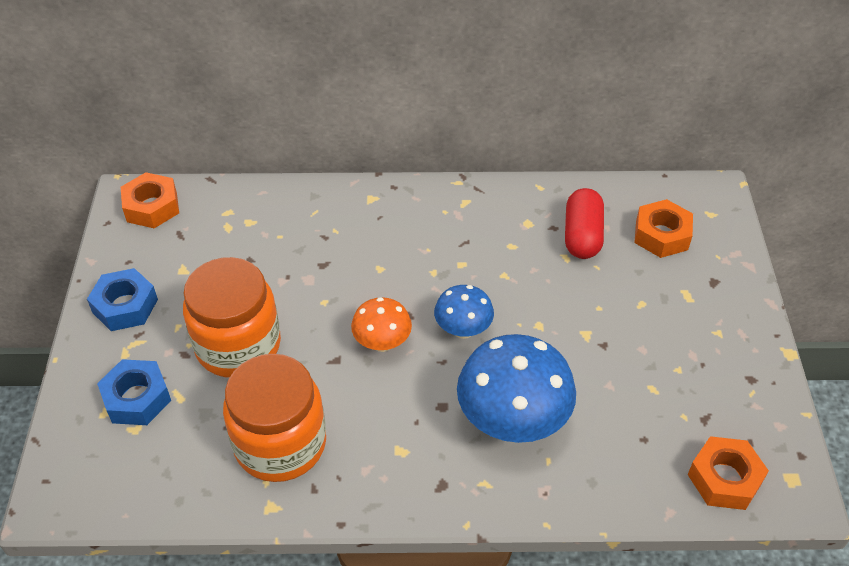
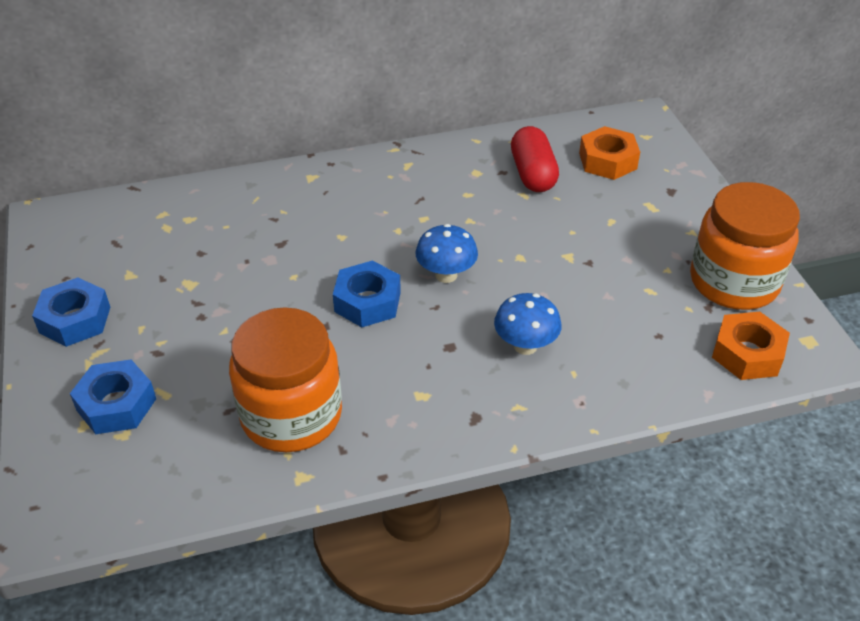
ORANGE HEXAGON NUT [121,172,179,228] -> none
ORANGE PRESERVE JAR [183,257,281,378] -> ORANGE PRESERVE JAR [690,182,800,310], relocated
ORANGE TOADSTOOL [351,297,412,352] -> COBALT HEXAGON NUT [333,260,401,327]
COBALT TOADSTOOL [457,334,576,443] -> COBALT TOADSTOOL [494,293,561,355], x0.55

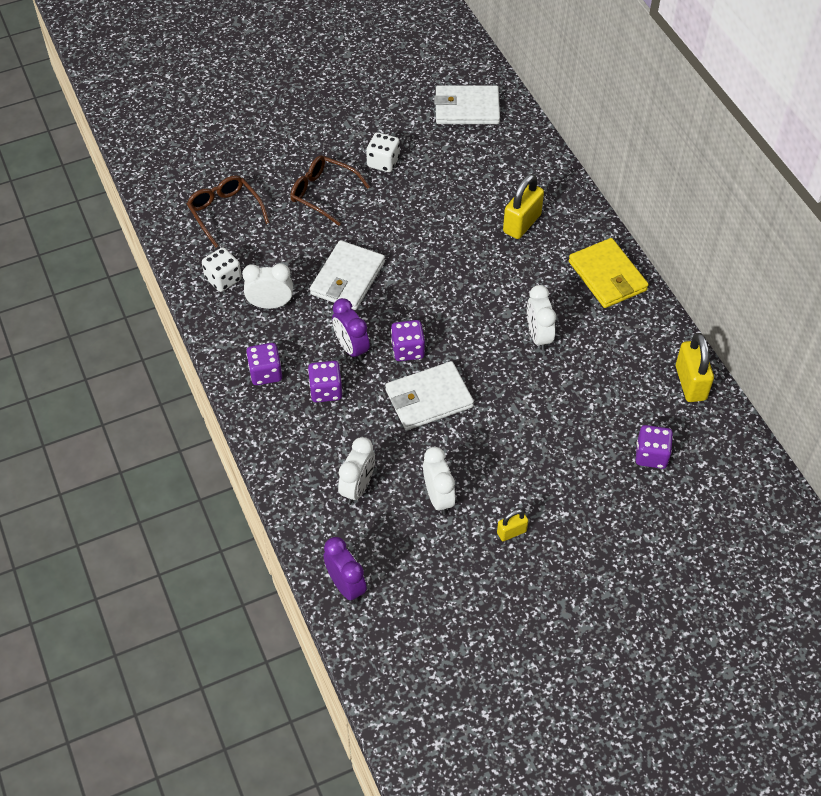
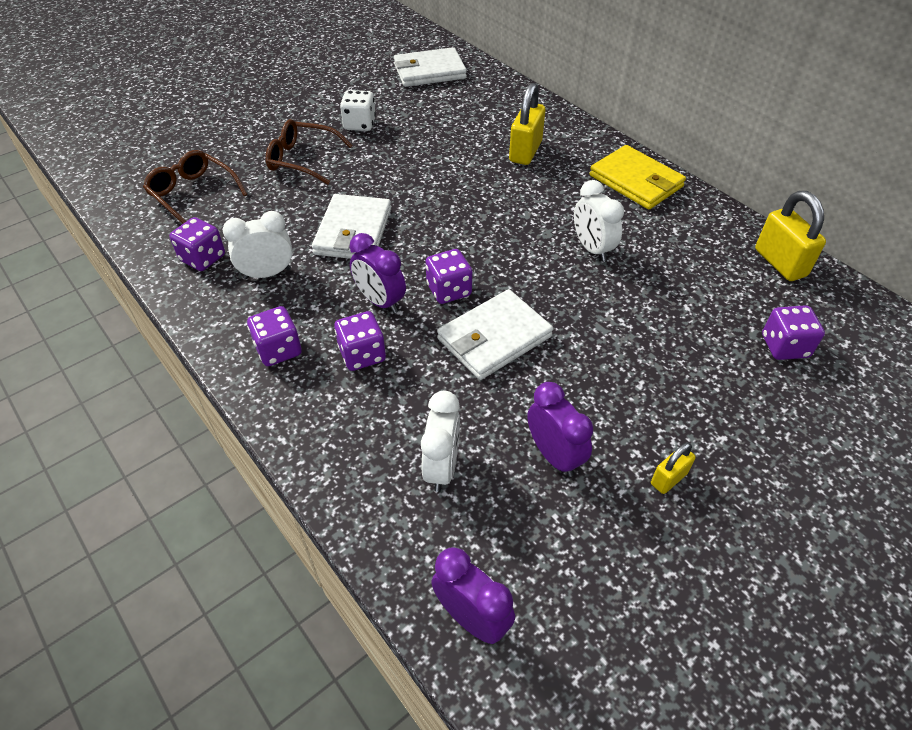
PURE WHITE GAME DIE [202,247,242,292] -> PURPLE GAME DIE [169,217,225,271]
PURE WHITE BEDSIDE CLOCK [423,447,456,515] -> PURPLE BEDSIDE CLOCK [527,382,593,477]

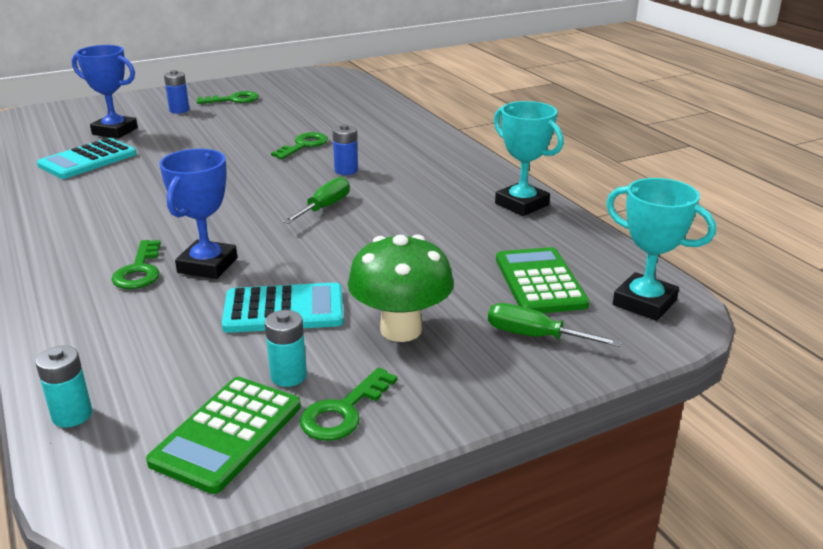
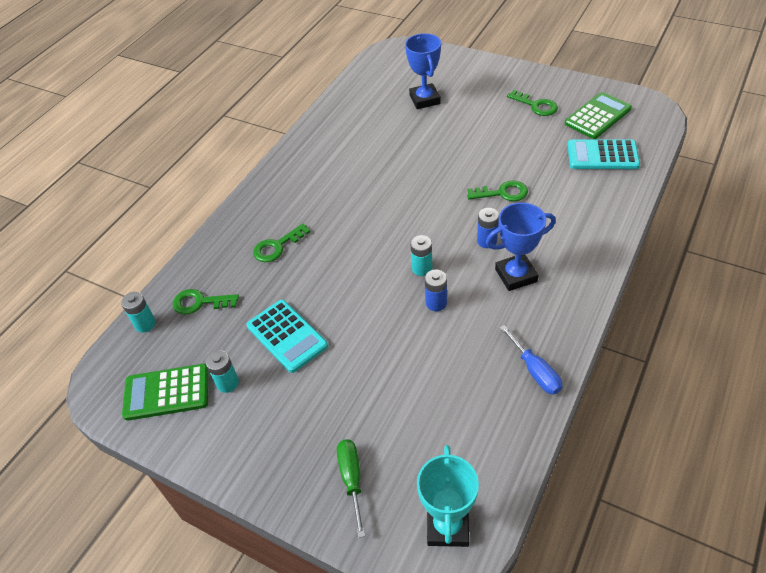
COBALT BATTERY [164,70,189,113] -> COBALT BATTERY [425,269,447,311], relocated
AQUA TROPHY [494,101,564,216] -> COBALT FLAT SCREWDRIVER [500,325,562,395]
AQUA ADDING MACHINE [37,138,136,179] -> AQUA ADDING MACHINE [568,140,640,169], relocated
COBALT TROPHY [159,149,237,279] -> COBALT TROPHY [486,202,556,291], relocated
LEAF-GREEN FLAT SCREWDRIVER [283,177,350,224] -> AQUA BATTERY [411,235,432,276]
LEAF-GREEN TOADSTOOL [347,234,454,342] -> none
LEAF-GREEN ADDING MACHINE [496,247,589,313] -> LEAF-GREEN ADDING MACHINE [565,92,632,139], relocated
LEAF-GREEN DOOR KEY [300,367,397,441] -> LEAF-GREEN DOOR KEY [173,289,239,315], relocated

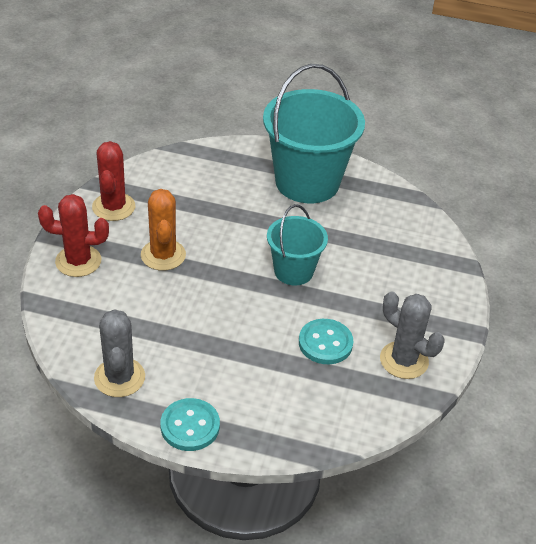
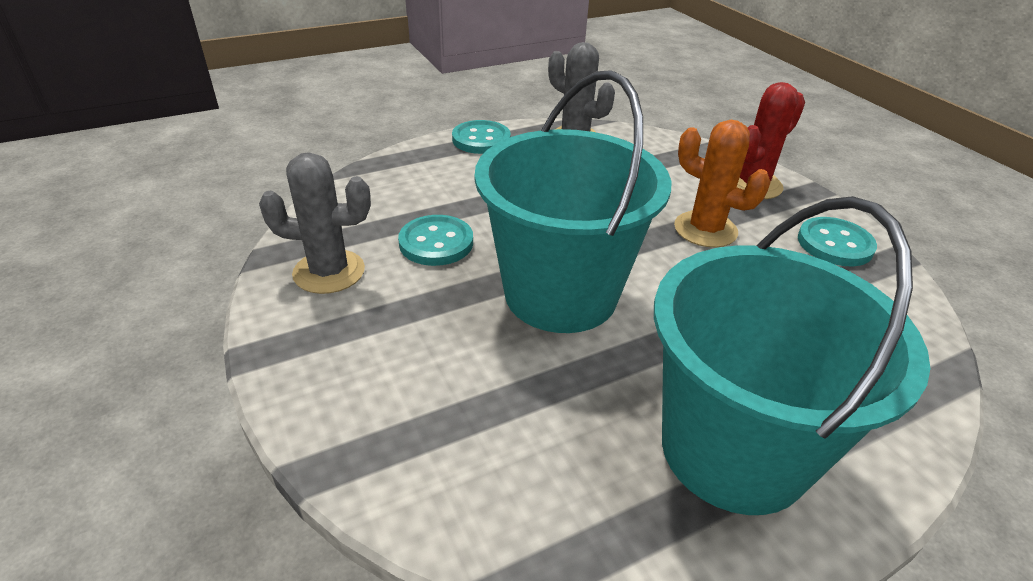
CRIMSON PRICKLY PLANT [92,141,135,221] -> AQUA SEWING BUTTON [798,217,877,266]
AQUA PAIL [267,204,328,285] -> AQUA PAIL [475,70,672,333], x1.80

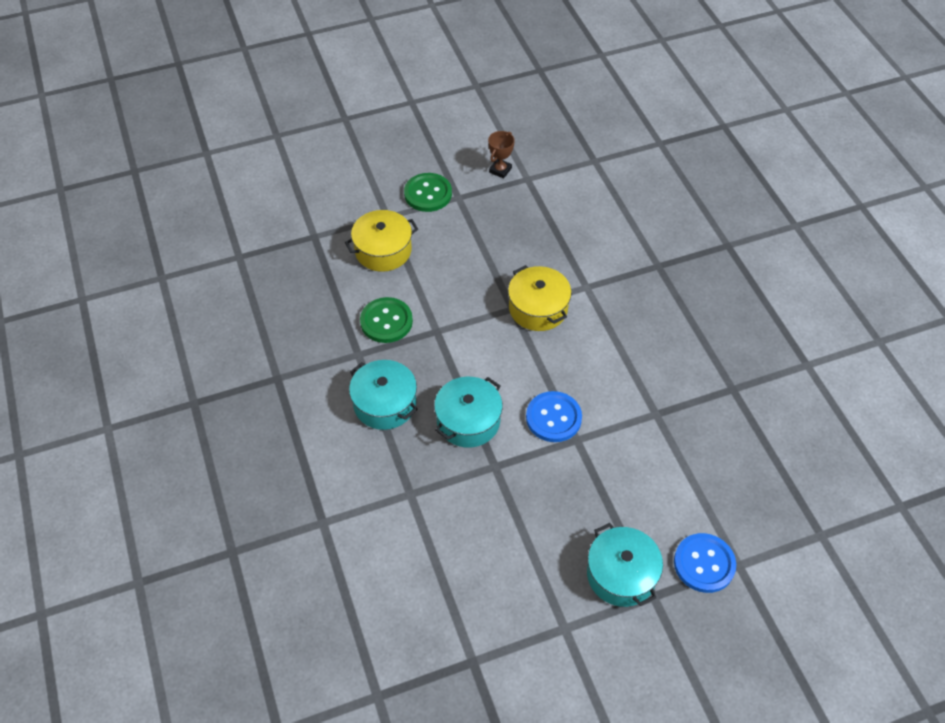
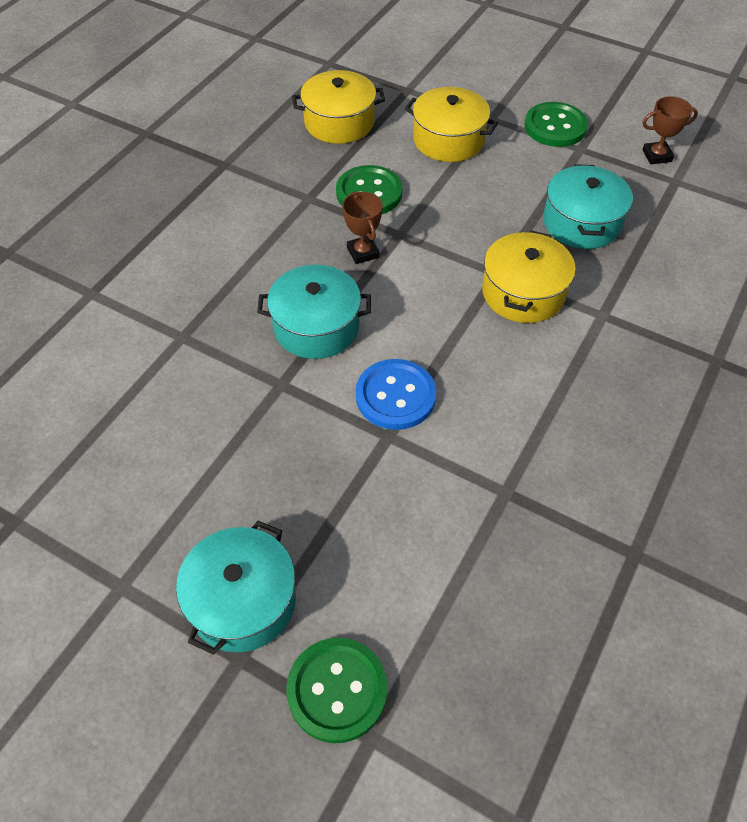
AQUA POT [349,360,418,430] -> AQUA POT [543,164,633,249], relocated
COBALT SEWING BUTTON [674,533,736,593] -> LEAF-GREEN SEWING BUTTON [286,638,388,743]
none -> GOLDEN POT [292,70,385,144]
none -> DARK BROWN TROPHY [342,192,383,264]

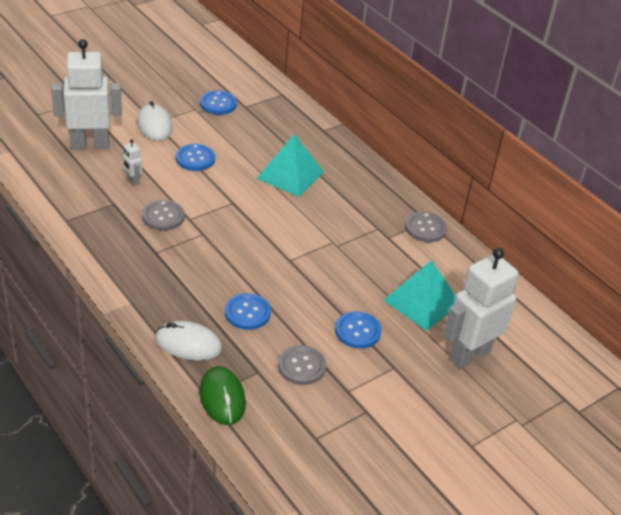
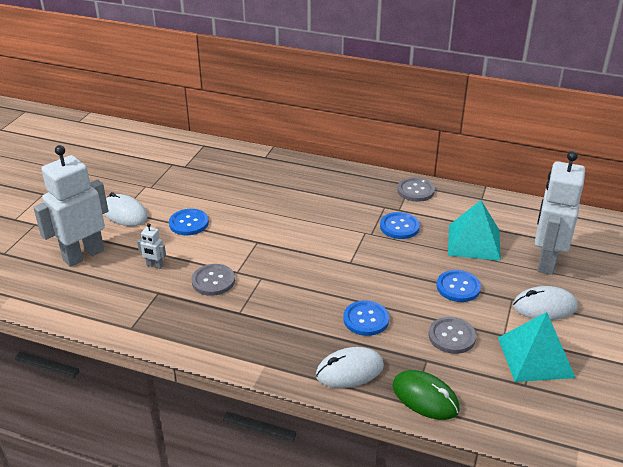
COBALT SEWING BUTTON [200,90,237,115] -> COBALT SEWING BUTTON [380,212,420,239], relocated
AQUA PYRAMID [256,134,324,197] -> AQUA PYRAMID [498,312,576,382], relocated
none -> PURE WHITE PC MOUSE [513,286,578,320]

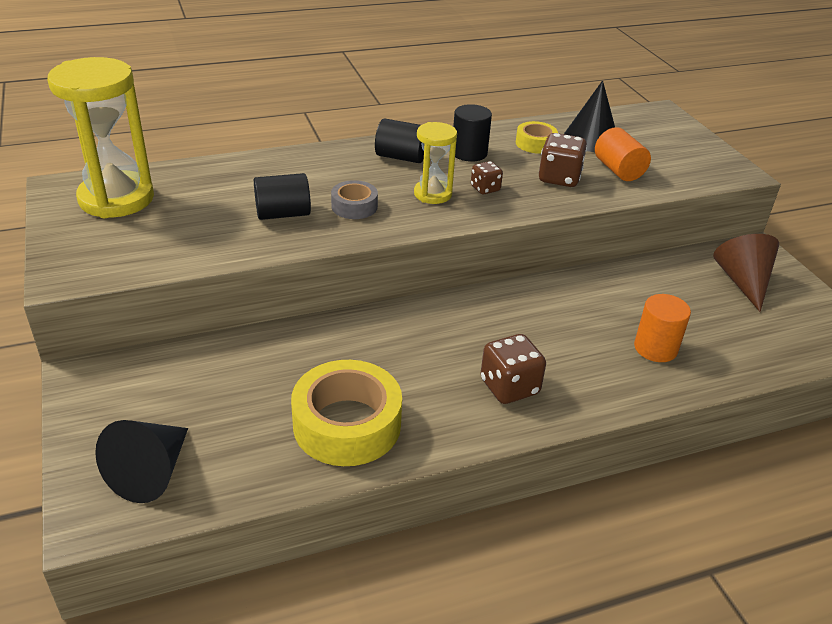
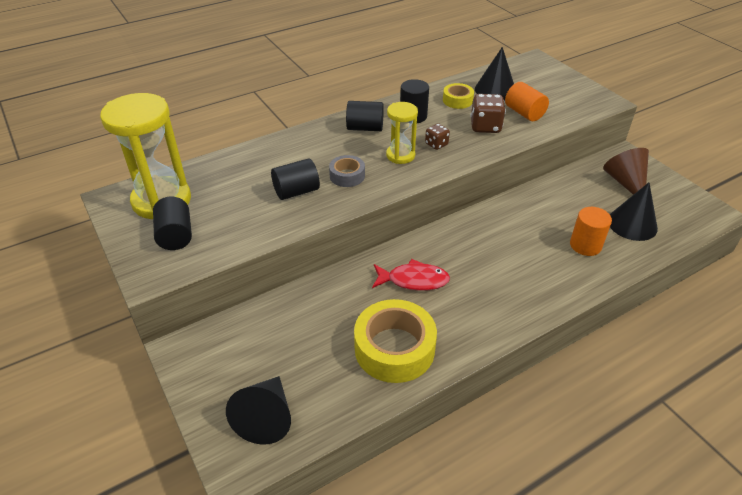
DARK BROWN GAME DIE [481,334,546,404] -> none
none -> BLACK CONE SHAPE [610,182,658,241]
none -> BLACK CYLINDER [153,197,192,250]
none -> CRIMSON TOY FISH [372,259,450,291]

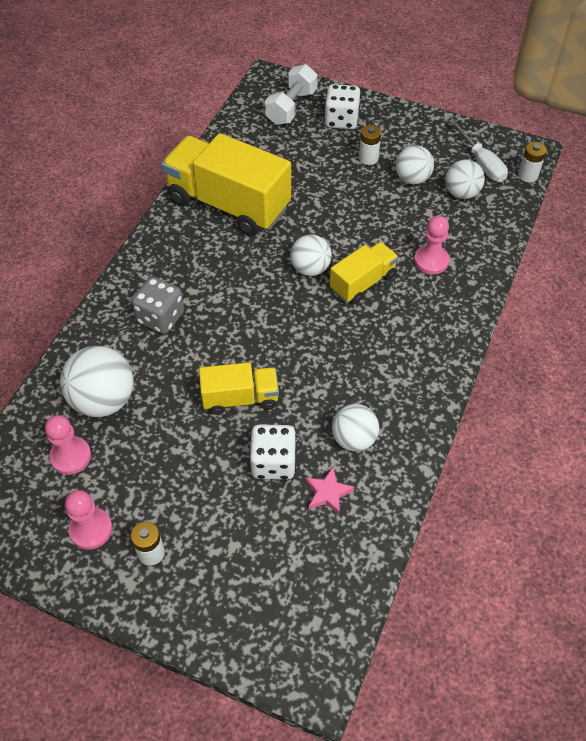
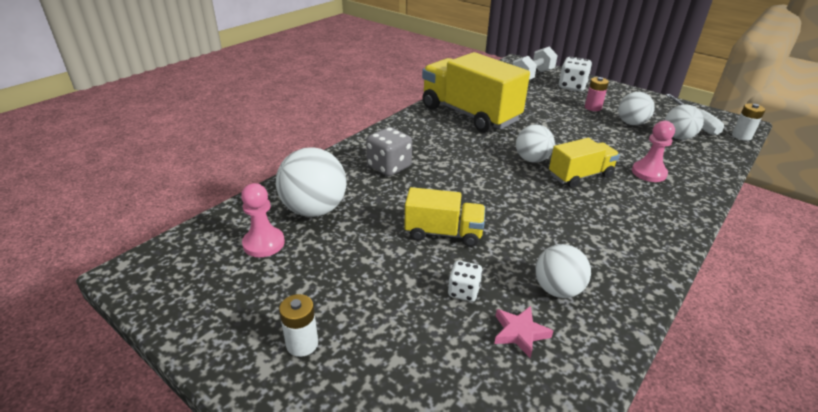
PURE WHITE BATTERY [359,125,381,165] -> ROSE-PINK BATTERY [585,77,609,111]
PURE WHITE GAME DIE [249,424,296,480] -> PURE WHITE GAME DIE [448,260,483,302], x0.60
ROSE-PINK GAME PAWN [65,490,112,550] -> none

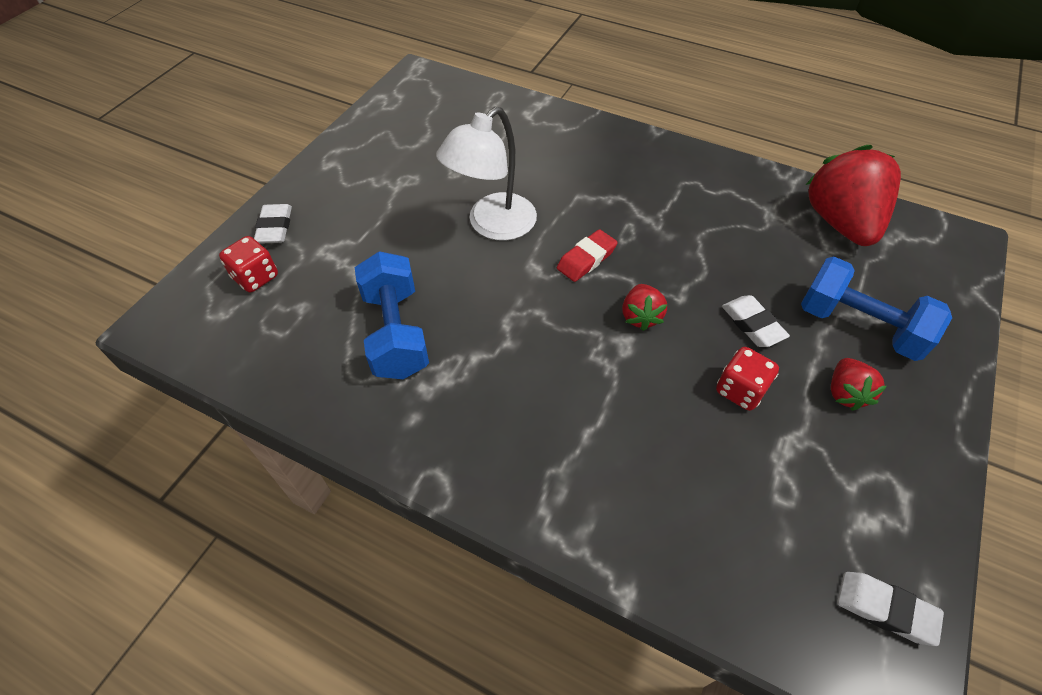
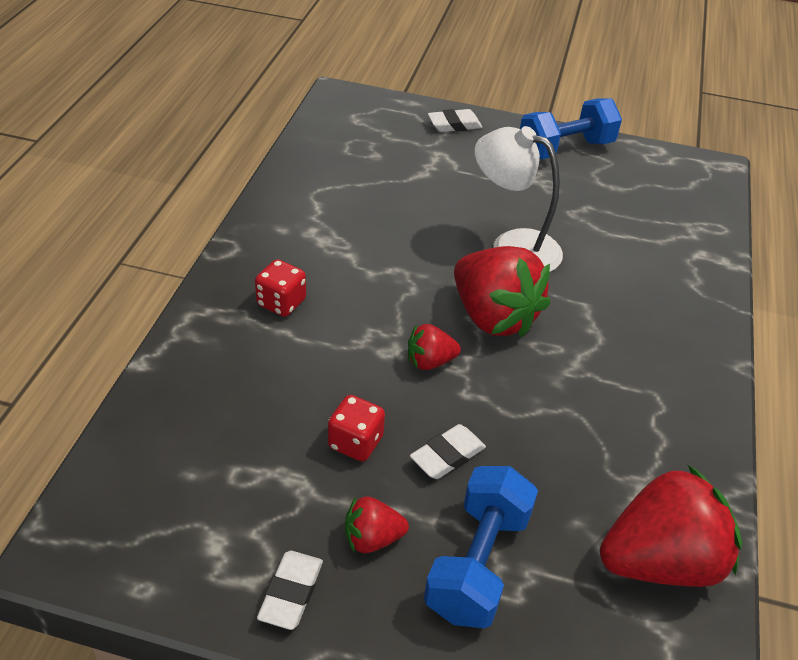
CRIMSON PENCIL ERASER [557,229,618,282] -> CRIMSON TOY STRAWBERRY [454,246,550,337]
CRIMSON GAME DIE [219,236,278,292] -> CRIMSON GAME DIE [255,259,306,317], relocated
COBALT HAND WEIGHT [355,251,429,379] -> COBALT HAND WEIGHT [520,98,622,159], relocated
PURE WHITE PENCIL ERASER [837,572,944,646] -> PURE WHITE PENCIL ERASER [257,551,323,630], relocated

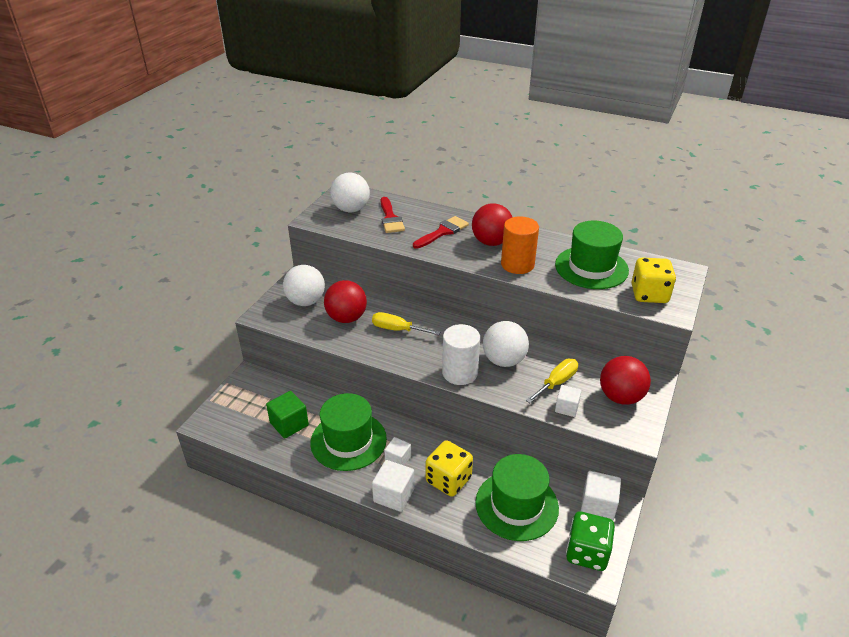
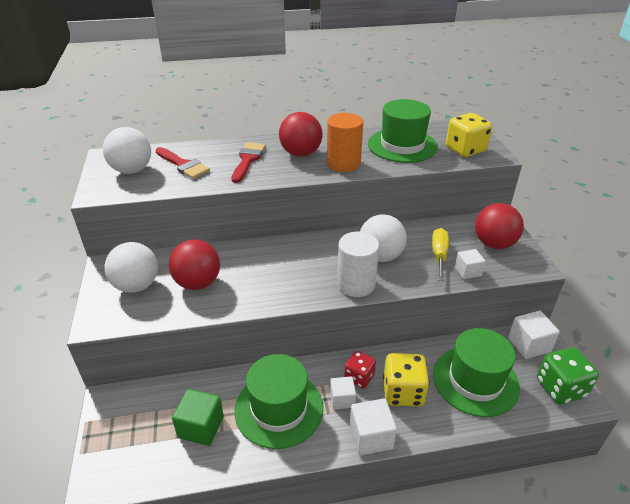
GOLDEN FLAT SCREWDRIVER [372,312,440,335] -> none
none -> CRIMSON GAME DIE [344,351,376,389]

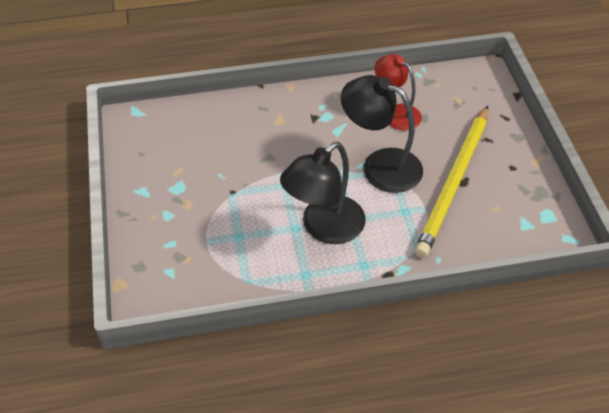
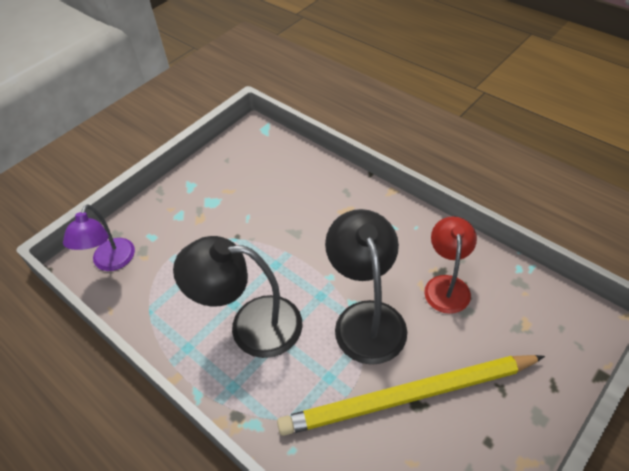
none -> PURPLE LAMP [63,204,135,271]

